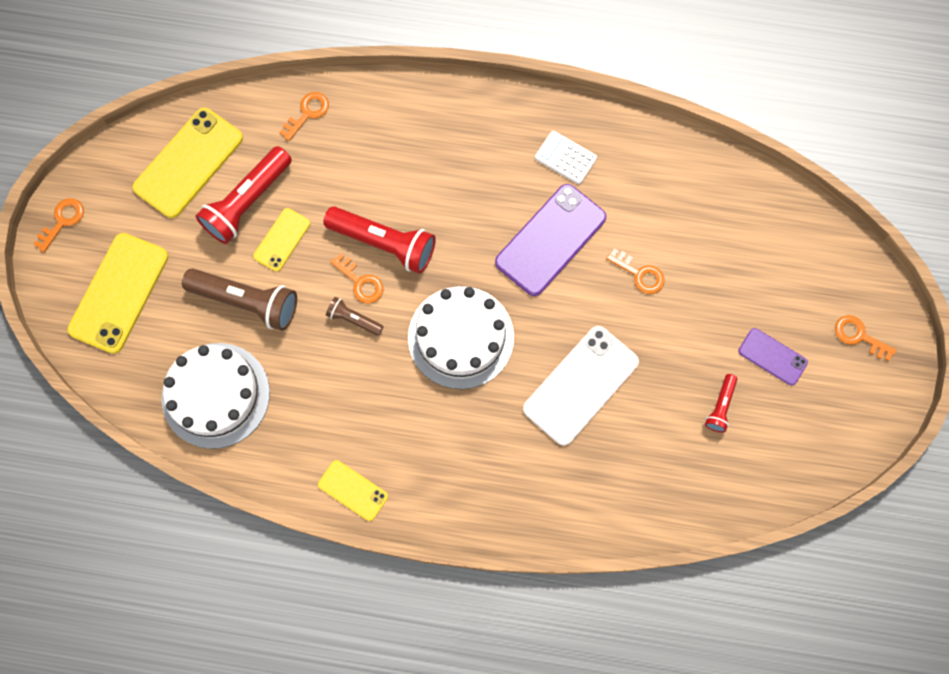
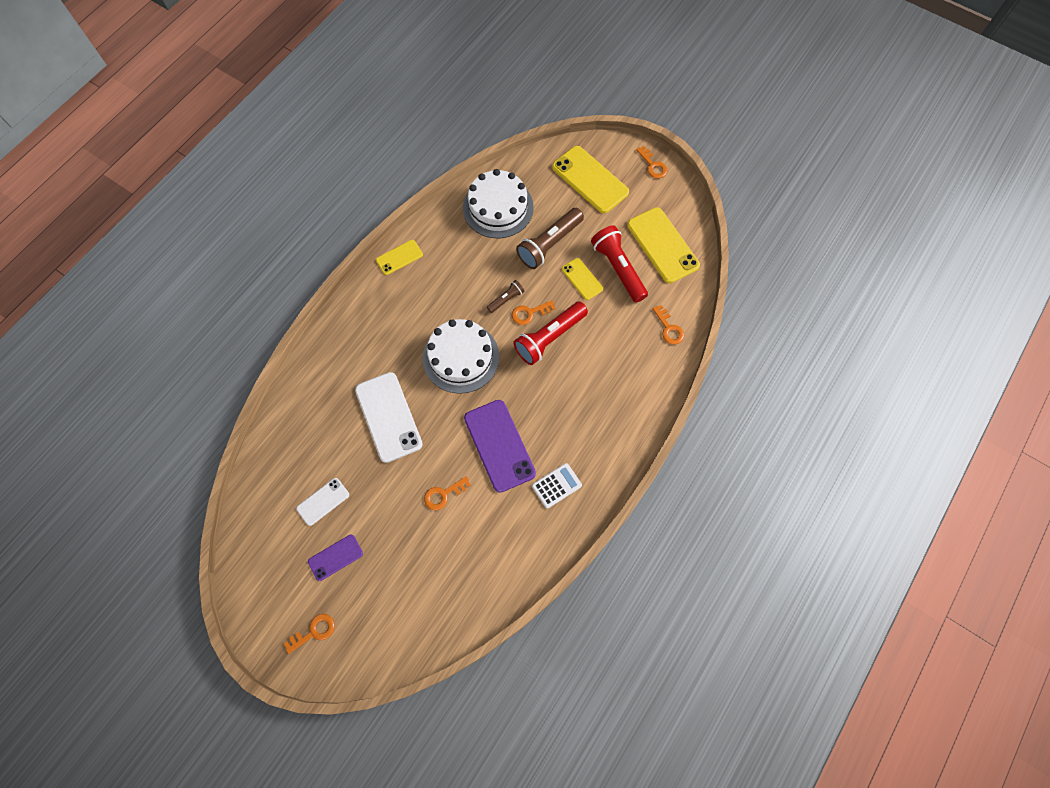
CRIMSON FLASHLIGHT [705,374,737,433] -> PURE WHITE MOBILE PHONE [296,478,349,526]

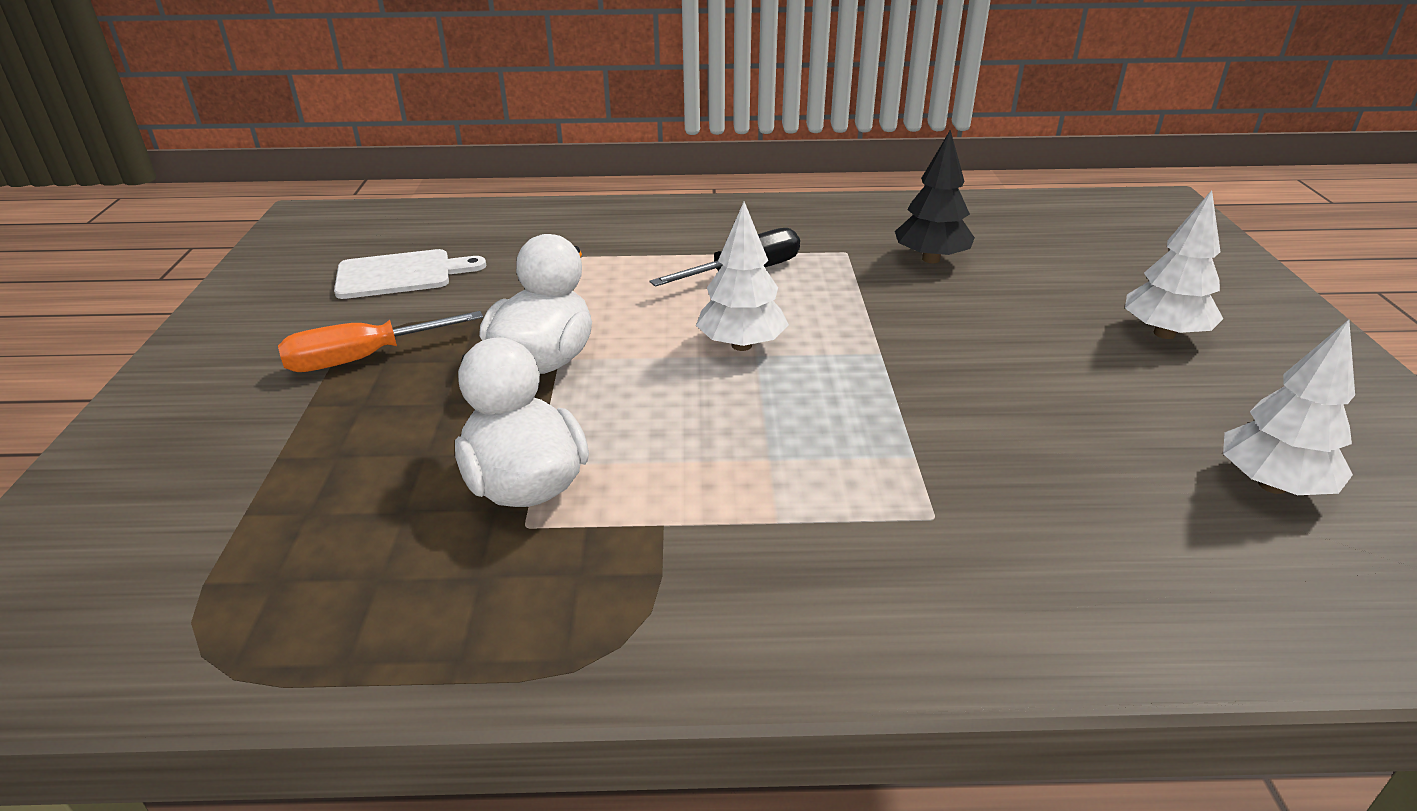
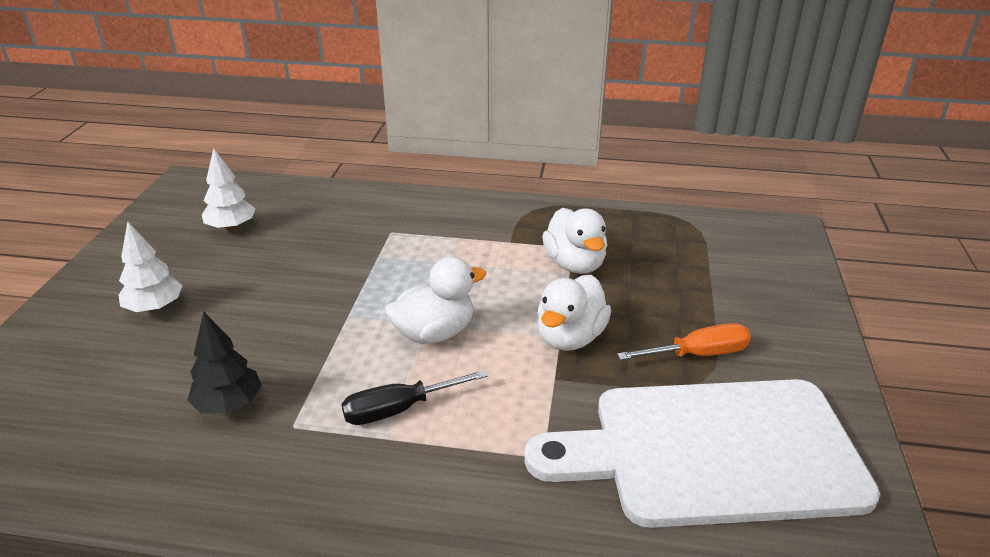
PURE WHITE TOY TREE [696,202,789,351] -> PURE WHITE RUBBER DUCK [385,257,486,344]
PURE WHITE BREAD BOARD [334,249,486,299] -> PURE WHITE BREAD BOARD [524,379,880,528], x2.38

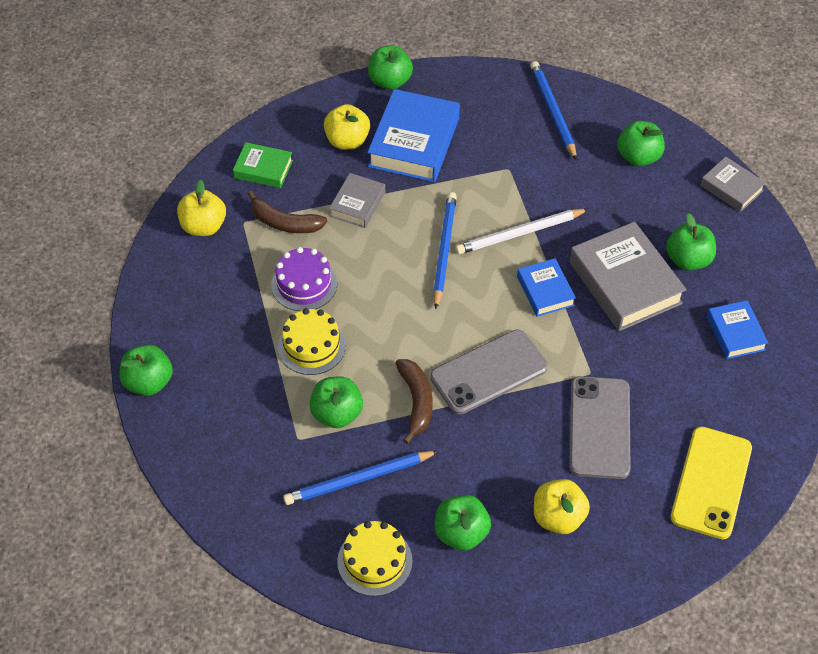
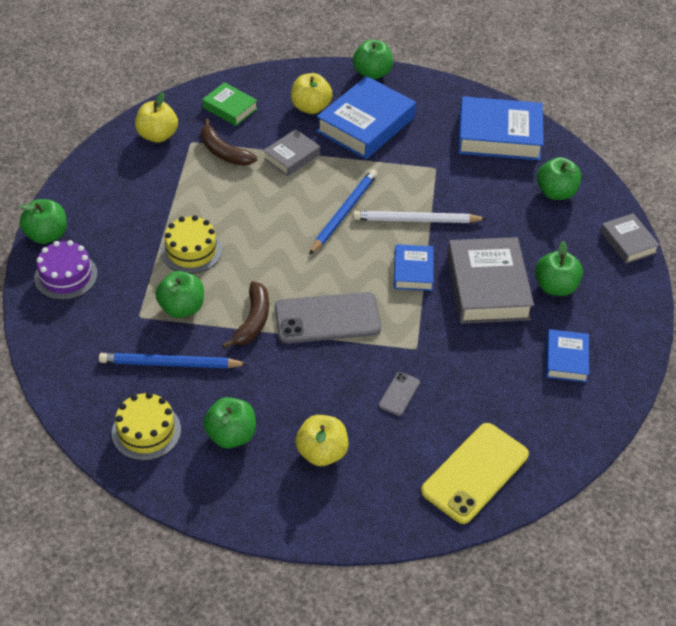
COBALT PENCIL [530,61,577,161] -> COBALT HARDCOVER [458,96,544,160]
PURPLE LAYER CAKE [271,247,337,311] -> PURPLE LAYER CAKE [34,240,98,300], relocated
GREY MOBILE PHONE [569,376,631,479] -> GREY MOBILE PHONE [379,372,420,416], x0.46

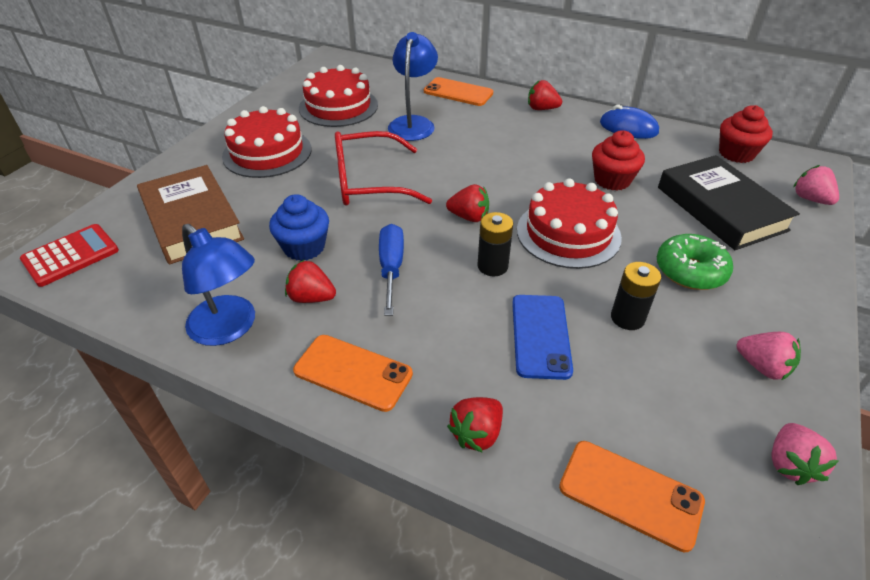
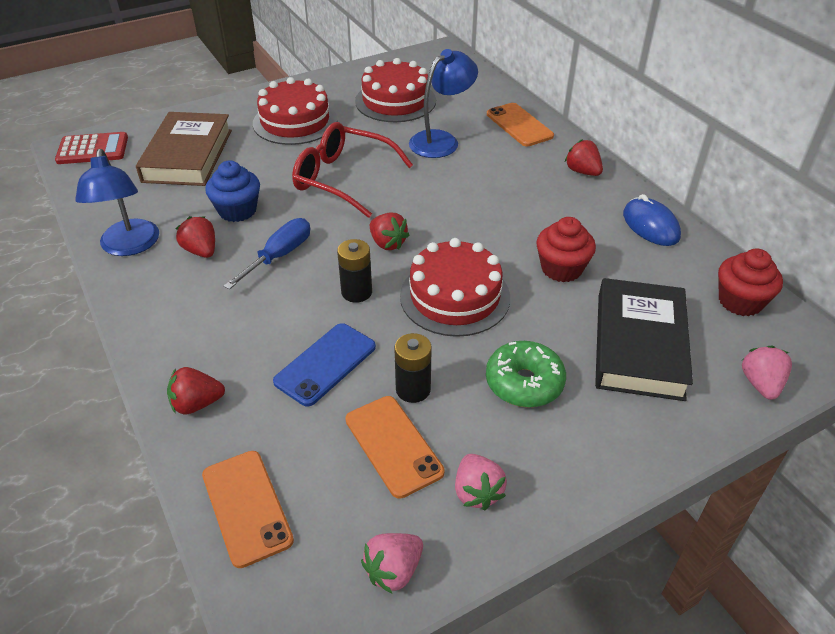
ORANGE MOBILE PHONE [293,335,413,412] -> ORANGE MOBILE PHONE [345,396,445,499], relocated

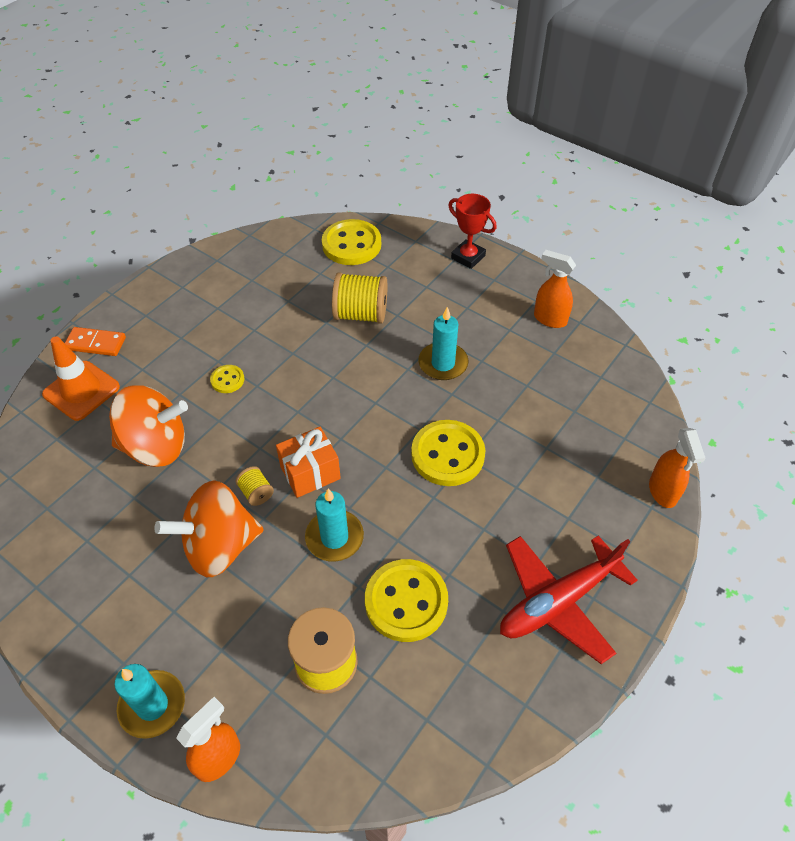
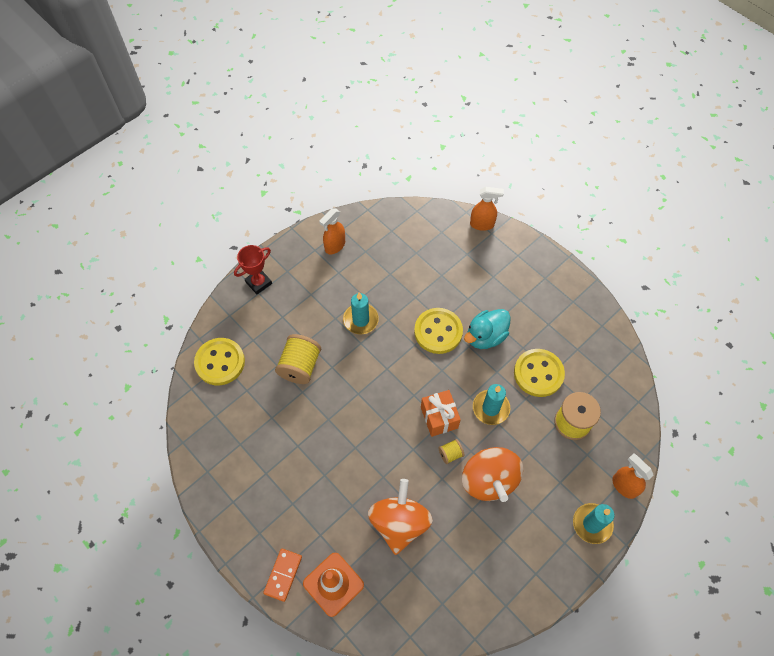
GOLDEN SEWING BUTTON [210,365,244,393] -> none
CRIMSON AEROPLANE [500,536,637,664] -> none
none -> AQUA RUBBER DUCK [464,309,510,349]

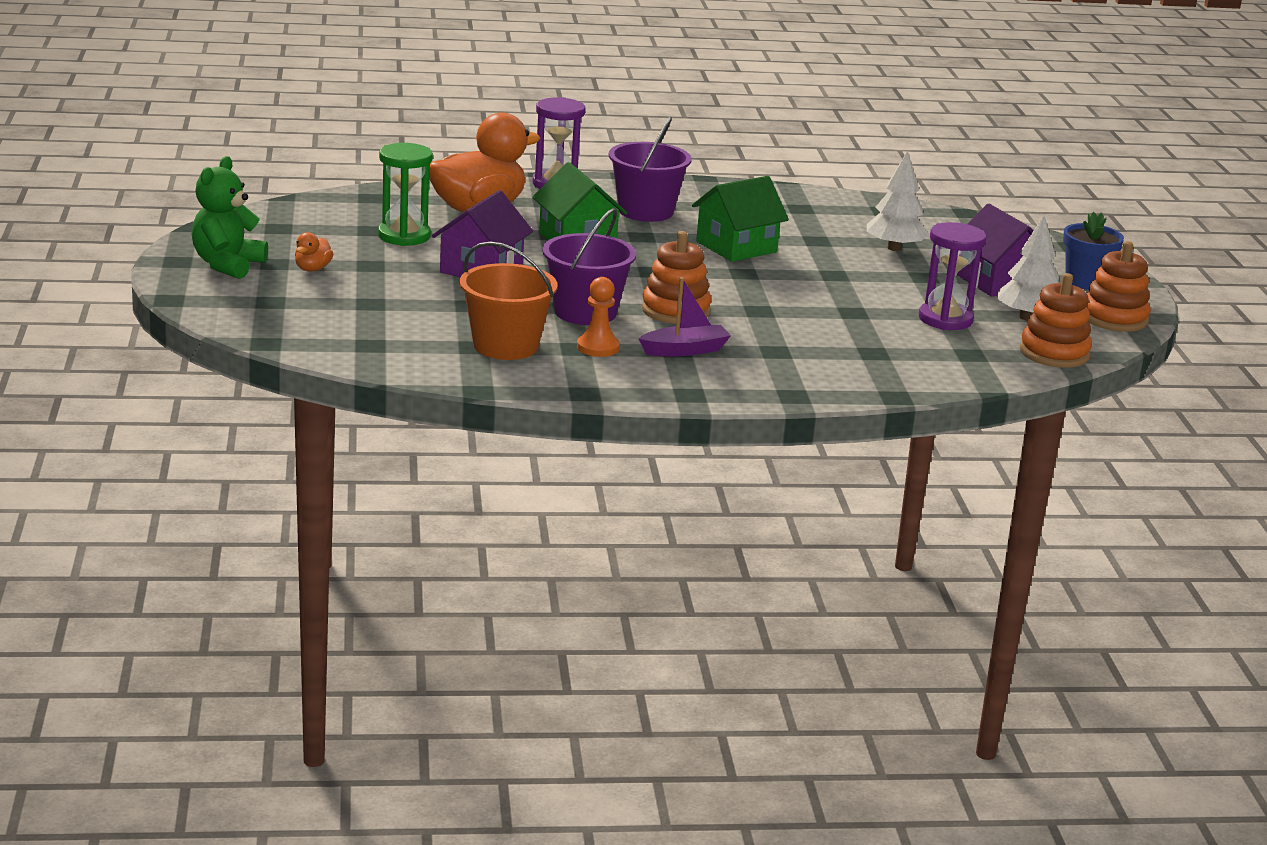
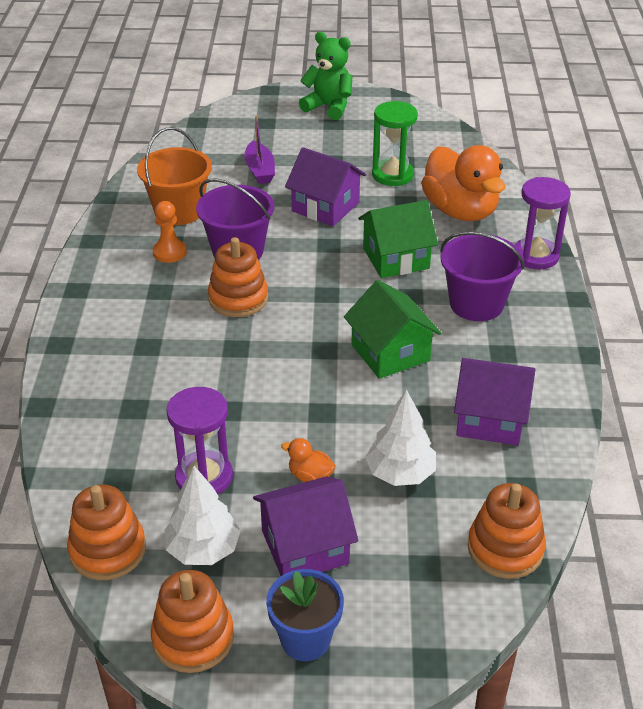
ORANGE RUBBER DUCK [295,232,333,271] -> ORANGE RUBBER DUCK [281,438,335,482], relocated
PURPLE BOAT [638,277,731,356] -> PURPLE BOAT [244,115,275,184], relocated
none -> PURPLE COTTAGE [454,358,536,445]
none -> ORANGE STACKING TOY [467,483,546,579]

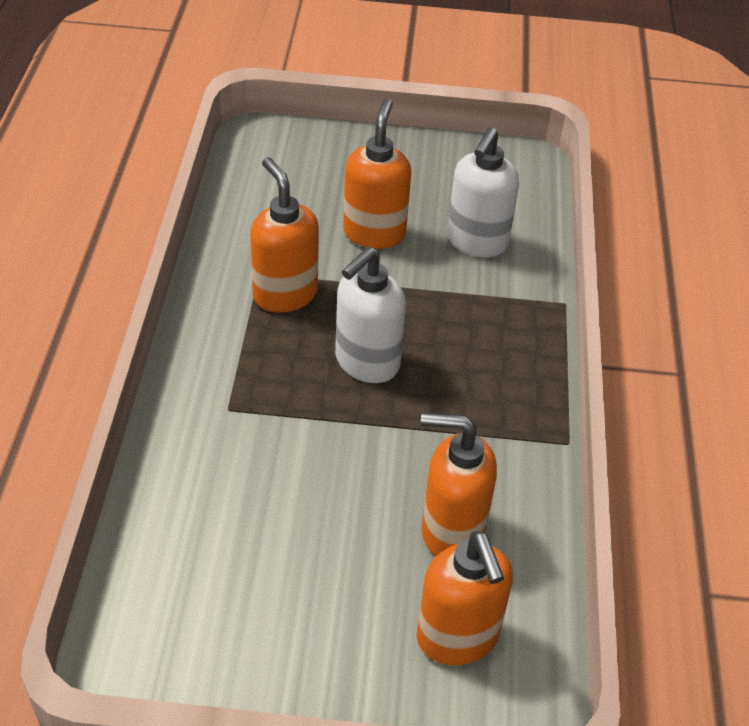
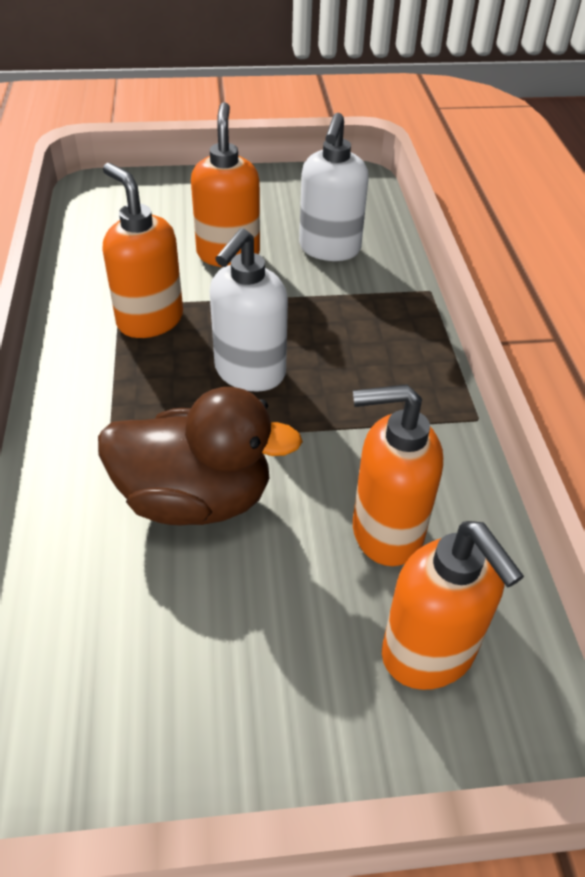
none -> DARK BROWN RUBBER DUCK [98,387,303,526]

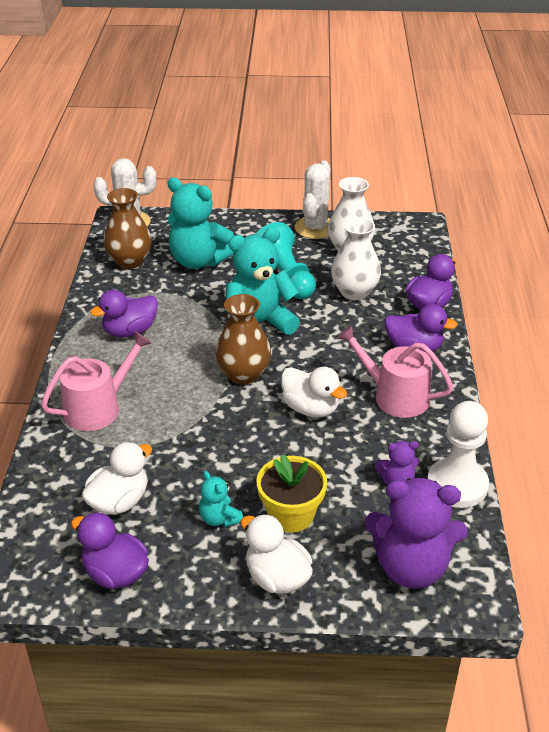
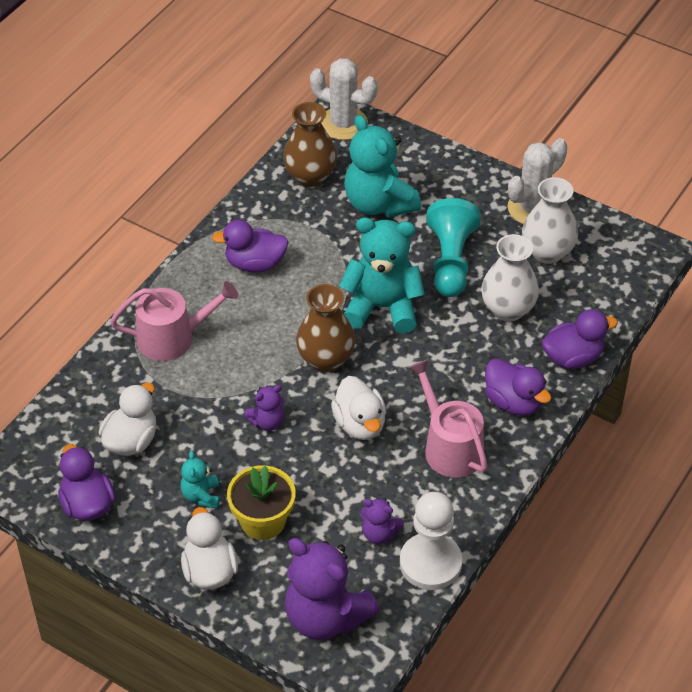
PURE WHITE RUBBER DUCK [82,442,152,515] -> PURE WHITE RUBBER DUCK [99,383,156,456], 45 degrees counterclockwise
none -> PURPLE STUFFED BEAR [244,385,284,431]

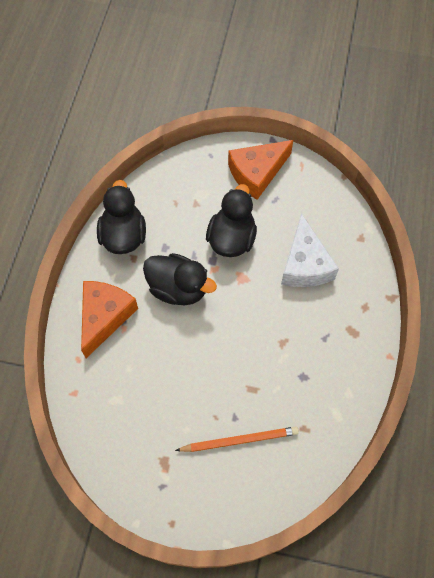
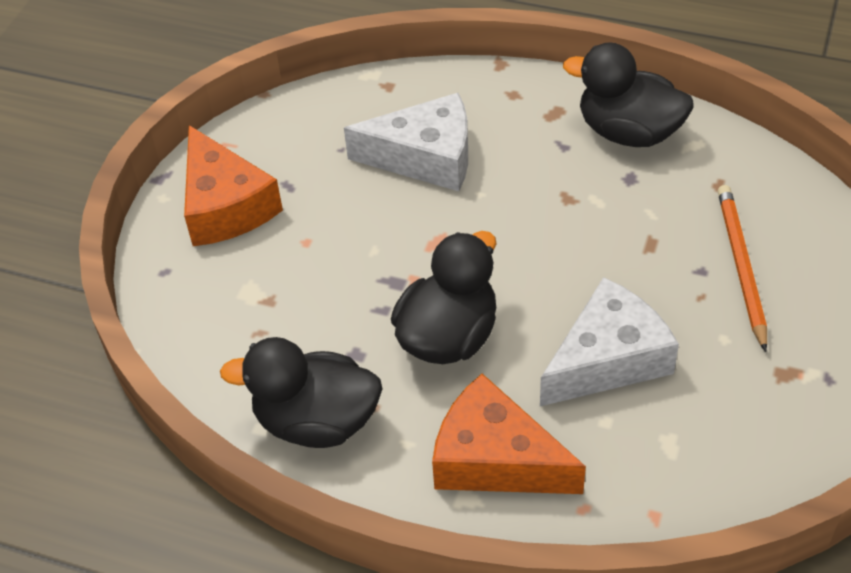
BLACK RUBBER DUCK [206,184,257,257] -> BLACK RUBBER DUCK [563,42,694,147], relocated
none -> PURE WHITE CHEESE WEDGE [540,277,679,406]

